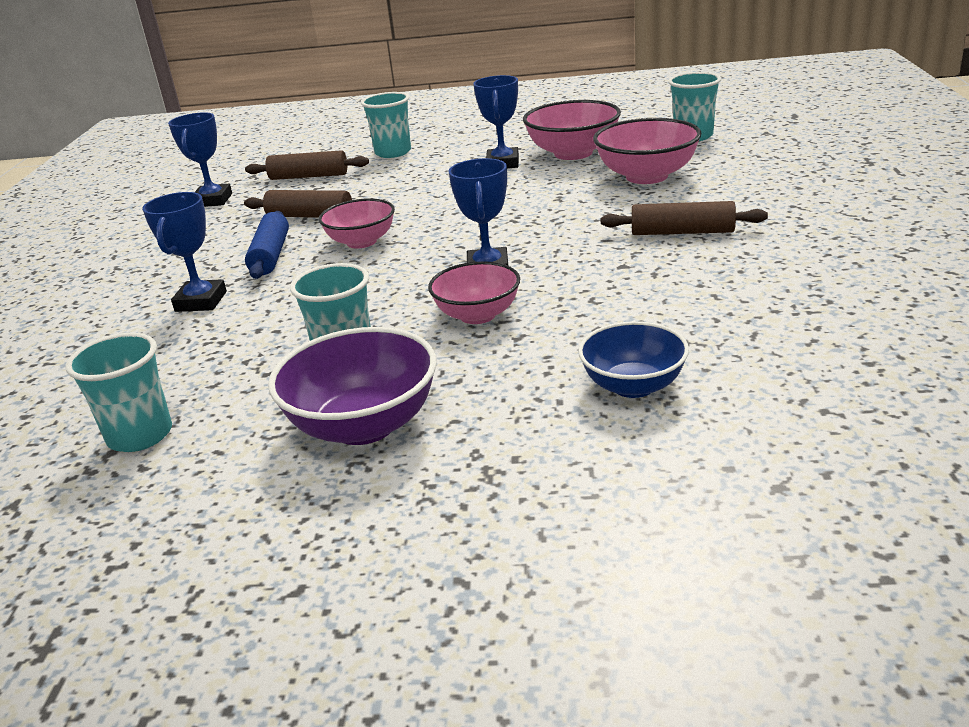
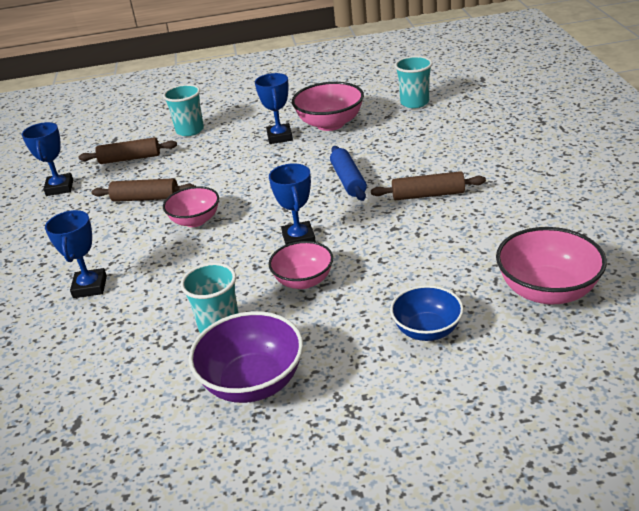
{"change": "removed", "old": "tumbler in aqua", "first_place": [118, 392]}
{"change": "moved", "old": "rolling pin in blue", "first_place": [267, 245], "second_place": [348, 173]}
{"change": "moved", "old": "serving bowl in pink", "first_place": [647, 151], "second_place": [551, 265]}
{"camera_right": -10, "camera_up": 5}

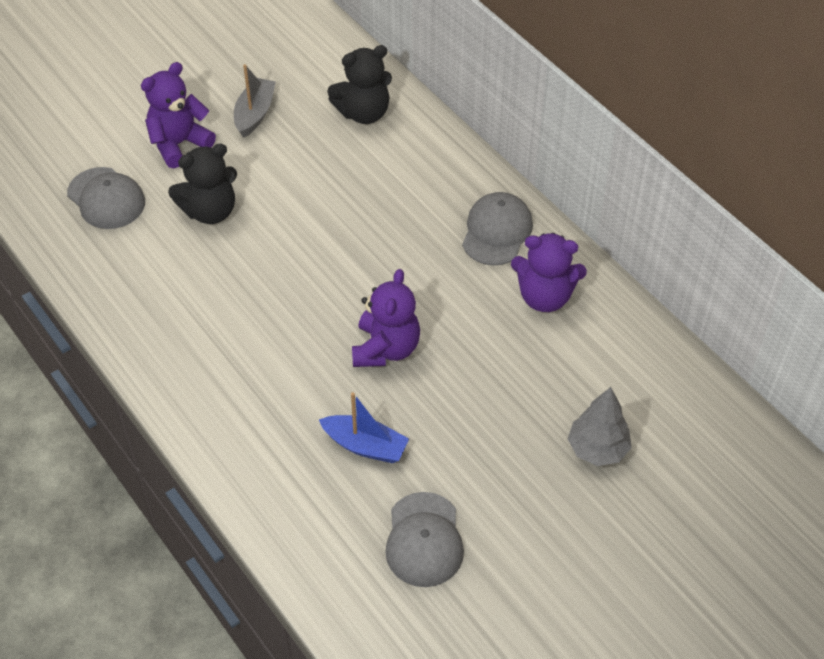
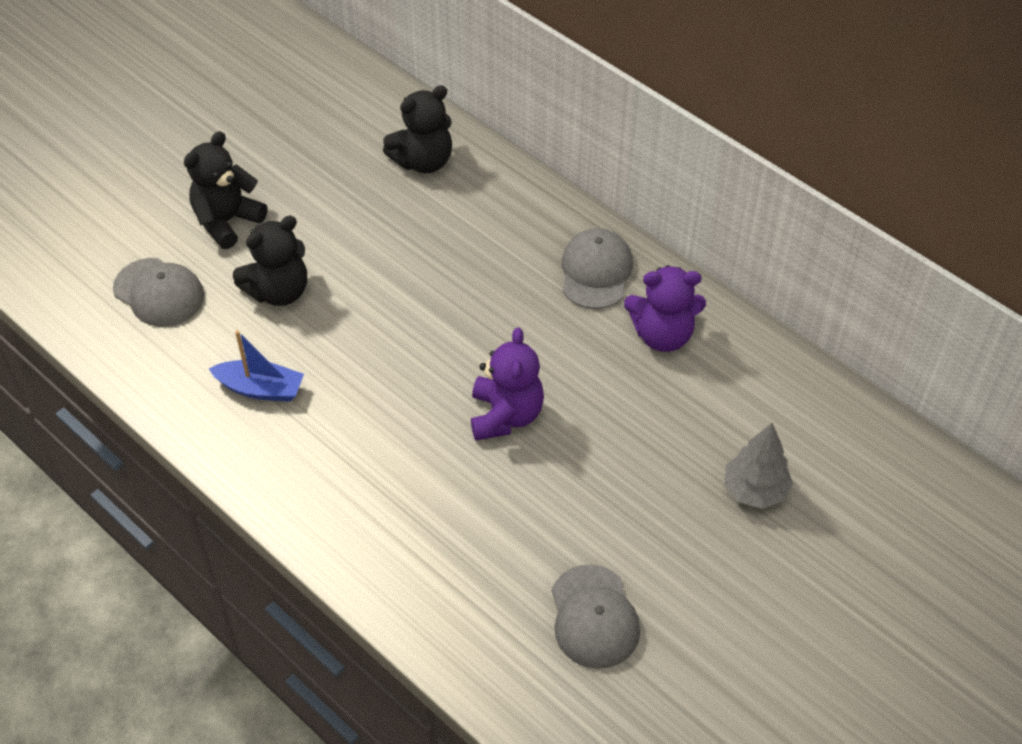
{"change": "removed", "old": "boat in grey", "first_place": [255, 101]}
{"change": "moved", "old": "boat in blue", "first_place": [364, 427], "second_place": [256, 366]}
{"change": "recoloured", "old": "stuffed bear in violet", "new": "stuffed bear in jet-black", "first_place": [178, 115], "second_place": [226, 190]}
{"camera_right": -10, "camera_up": 0}

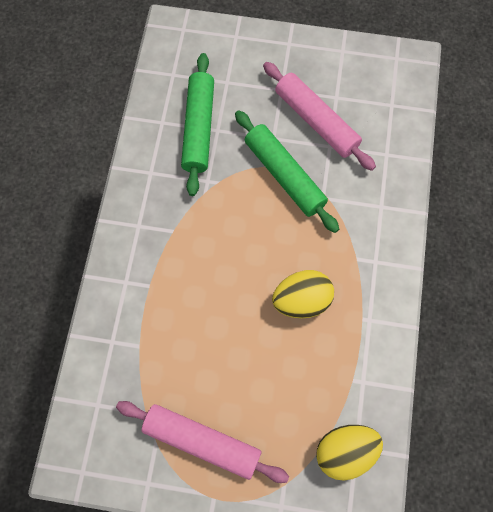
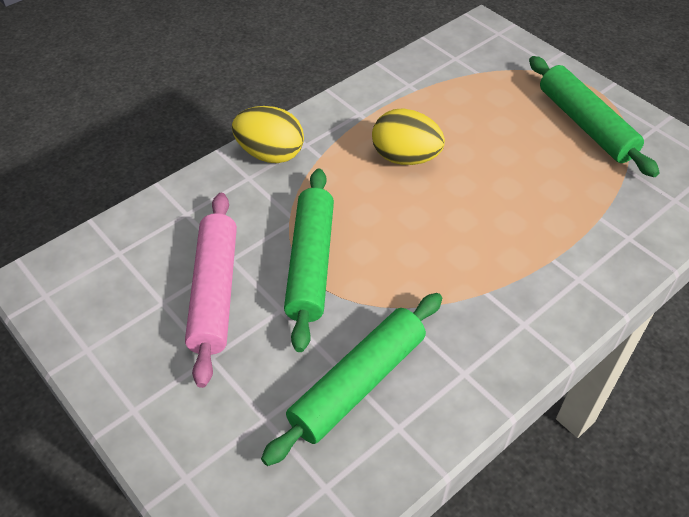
{"change": "moved", "old": "egg in golden", "first_place": [349, 453], "second_place": [268, 134]}
{"change": "recoloured", "old": "rolling pin in pink", "new": "rolling pin in emerald", "first_place": [202, 442], "second_place": [594, 116]}
{"camera_right": -140, "camera_up": -20}

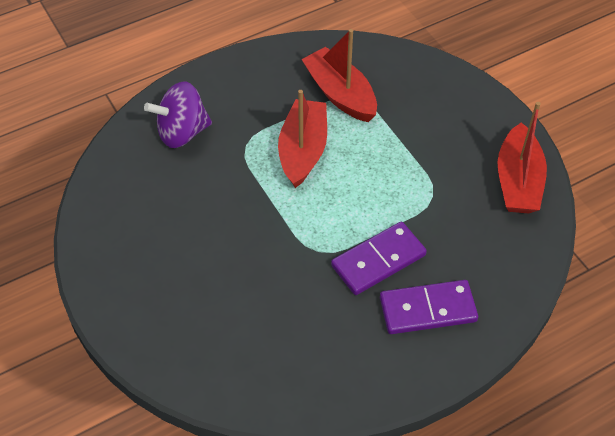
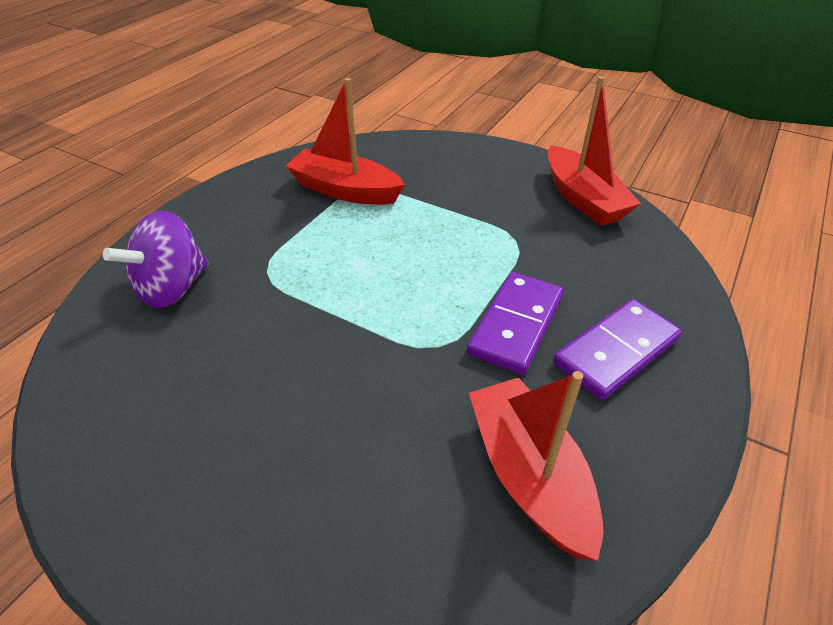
{"change": "moved", "old": "boat in red", "first_place": [302, 139], "second_place": [536, 466]}
{"camera_right": -30, "camera_up": -10}

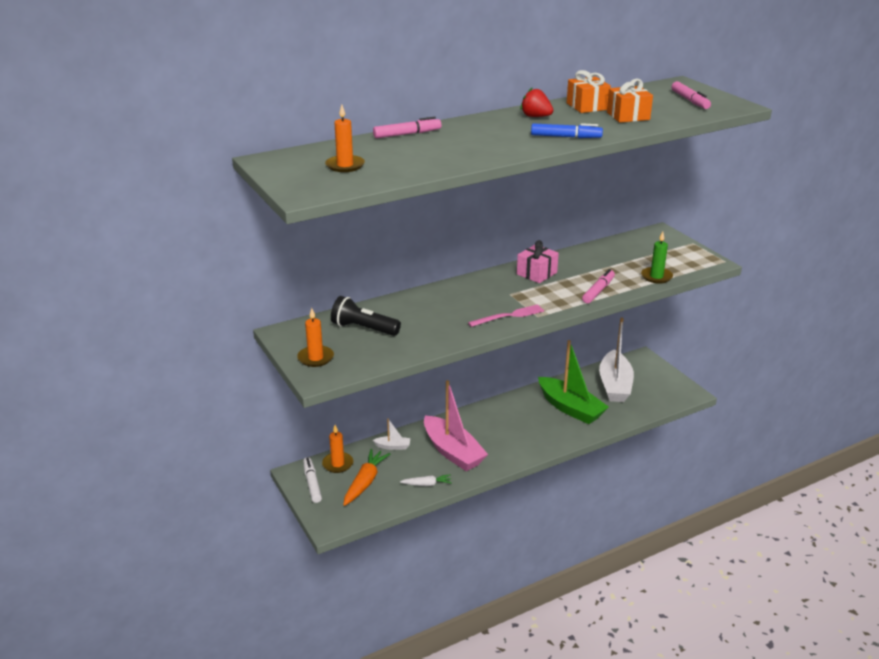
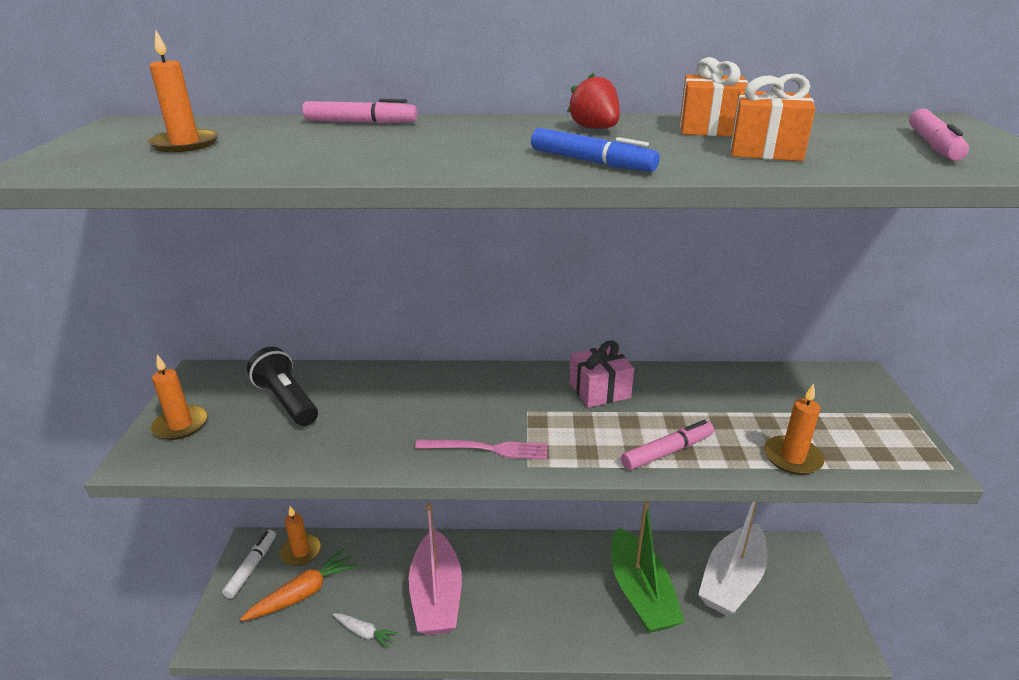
{"change": "removed", "old": "boat in pure white", "first_place": [391, 434]}
{"change": "recoloured", "old": "wax candle in emerald", "new": "wax candle in bright orange", "first_place": [657, 258], "second_place": [794, 429]}
{"camera_right": 30, "camera_up": 0}

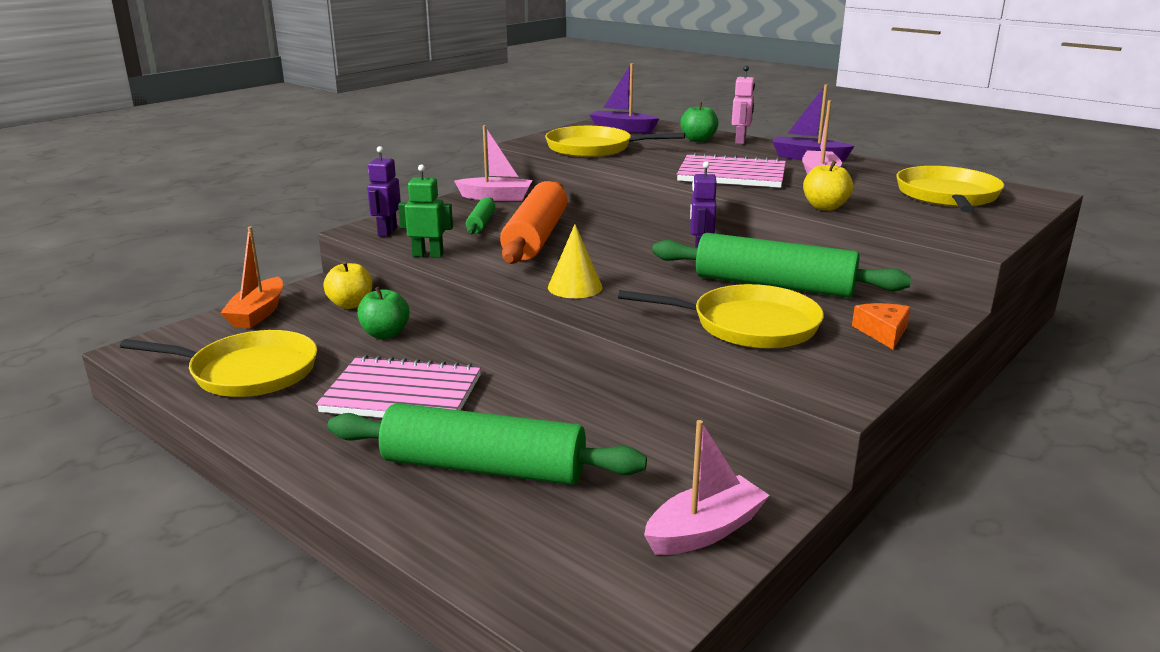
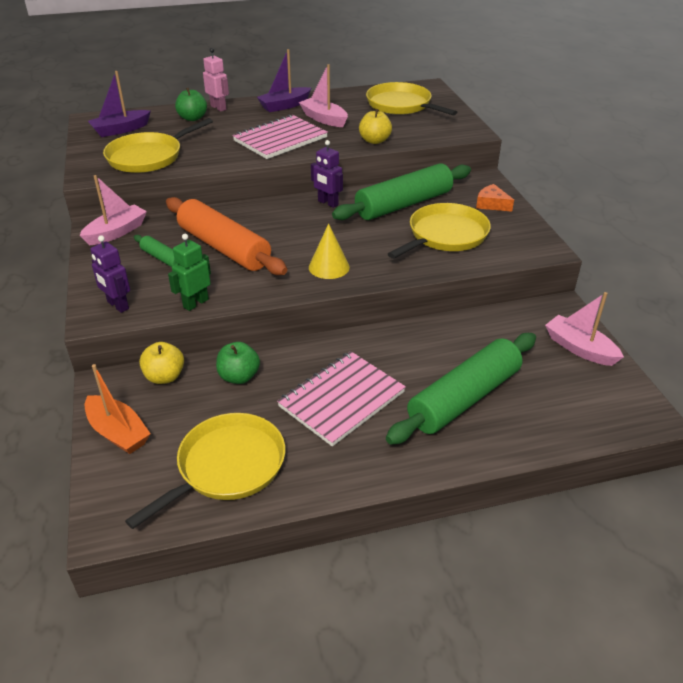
{"change": "turned", "old": "boat in pink", "first_place": [707, 487], "second_place": [584, 329], "degrees": -45}
{"camera_right": -55, "camera_up": 15}

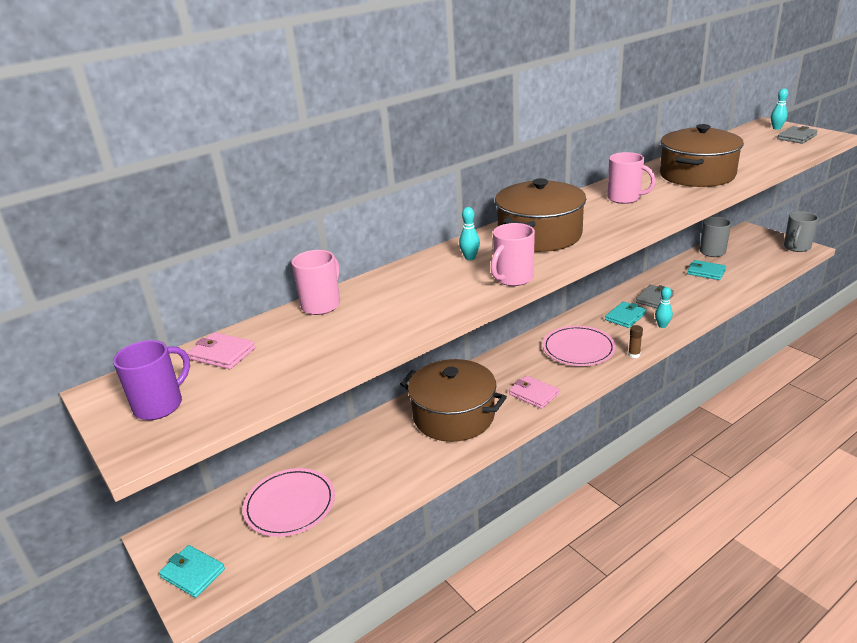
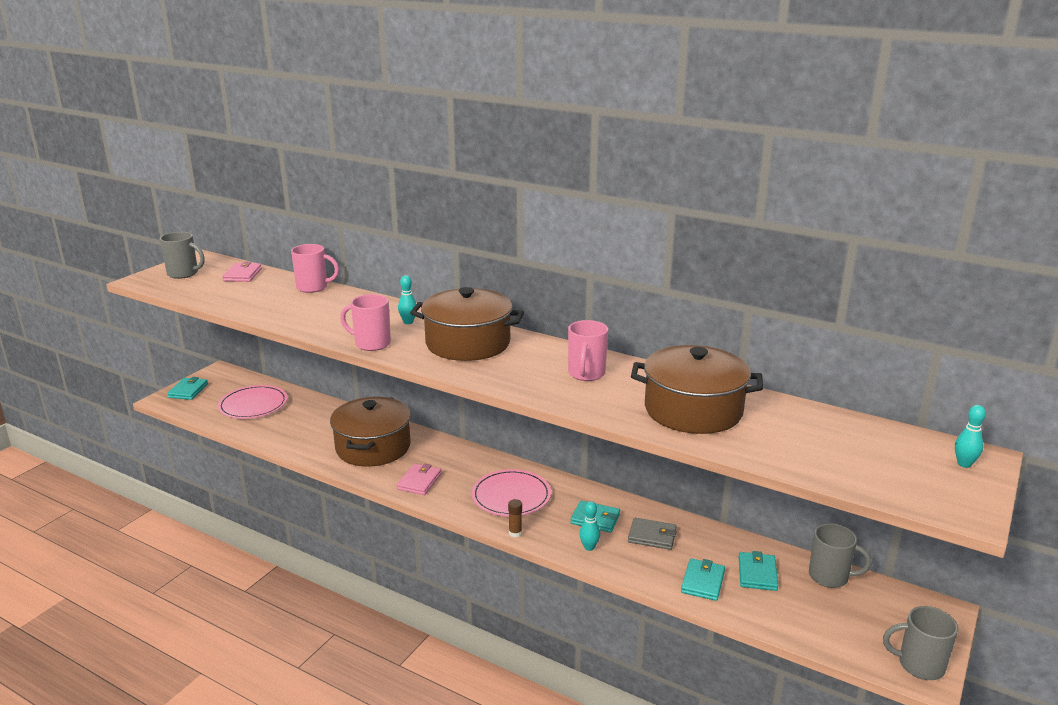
{"change": "removed", "old": "wallet in grey", "first_place": [797, 135]}
{"change": "added", "new": "wallet in aqua", "second_place": [703, 579]}
{"change": "recoloured", "old": "tea mug in violet", "new": "tea mug in grey", "first_place": [151, 380], "second_place": [182, 255]}
{"camera_right": 65, "camera_up": -5}

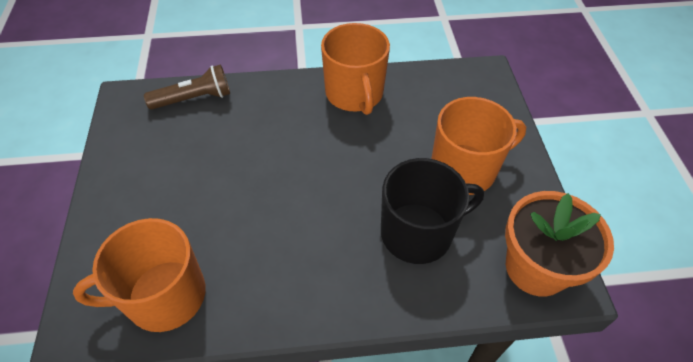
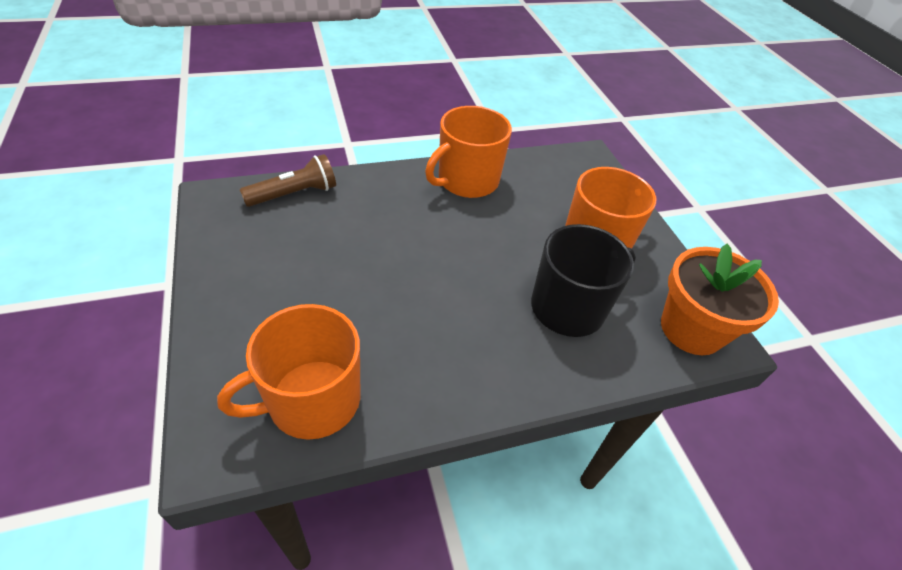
{"change": "turned", "old": "tea mug in bright orange", "first_place": [355, 69], "second_place": [468, 152], "degrees": 75}
{"camera_right": -15, "camera_up": -5}

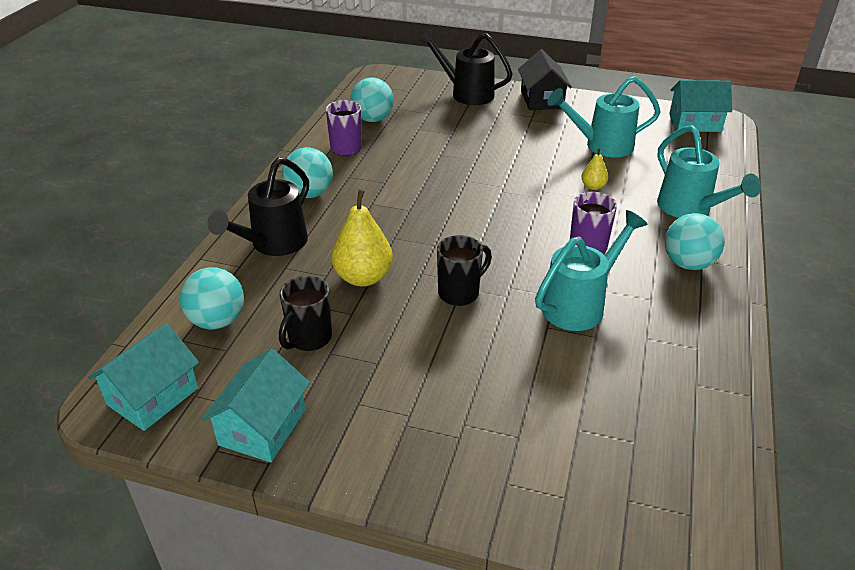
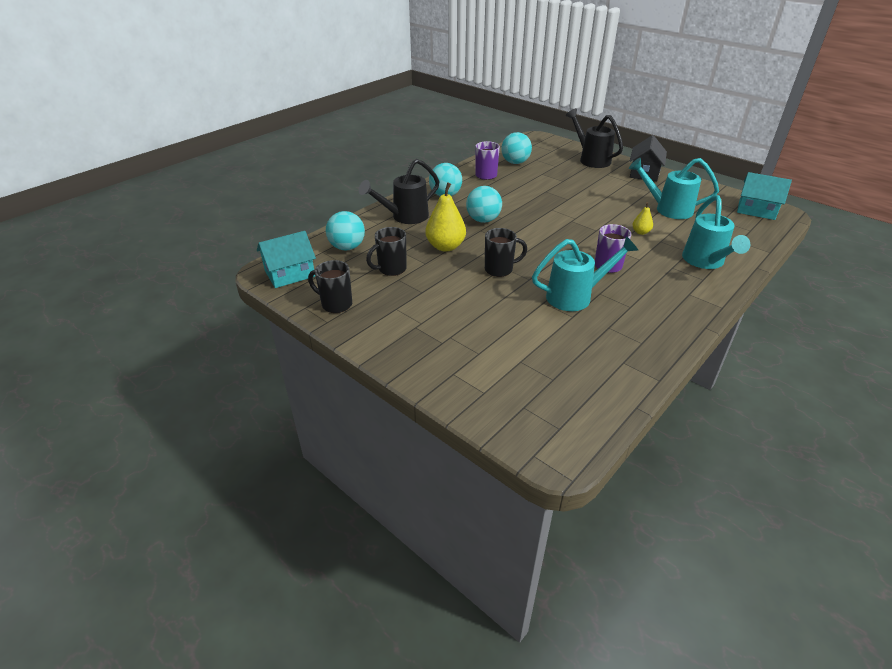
{"change": "moved", "old": "ball in aqua", "first_place": [695, 241], "second_place": [484, 204]}
{"change": "replaced", "old": "cottage in aqua", "new": "tea mug in jet-black", "first_place": [255, 406], "second_place": [330, 286]}
{"camera_right": 25, "camera_up": 0}

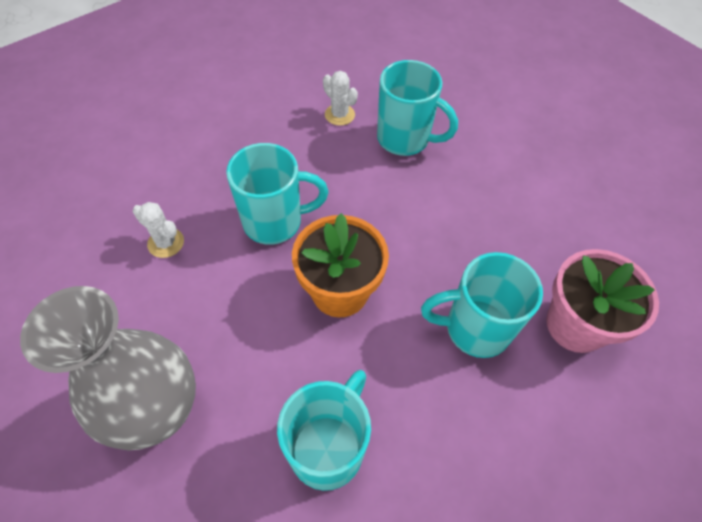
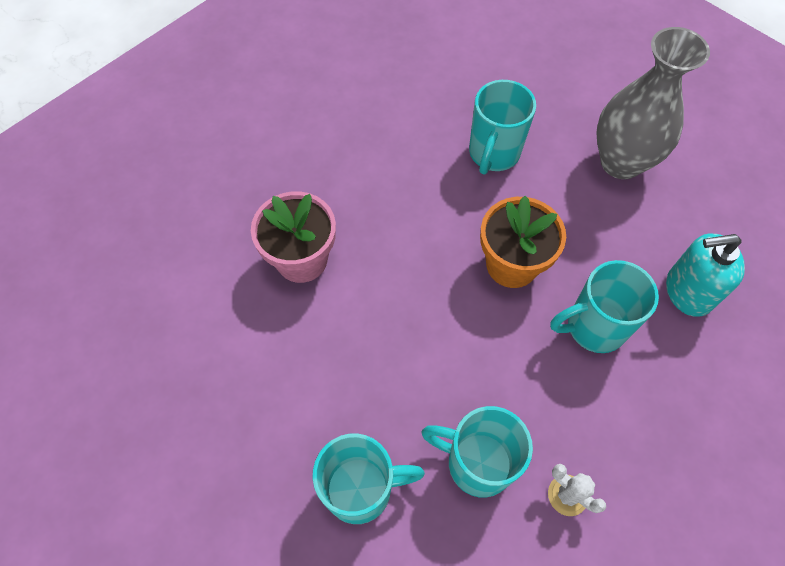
{"change": "moved", "old": "tea mug in aqua", "first_place": [482, 305], "second_place": [369, 478]}
{"change": "replaced", "old": "cactus in pure white", "new": "pump bottle in aqua", "first_place": [158, 230], "second_place": [705, 275]}
{"camera_right": 175, "camera_up": 5}

